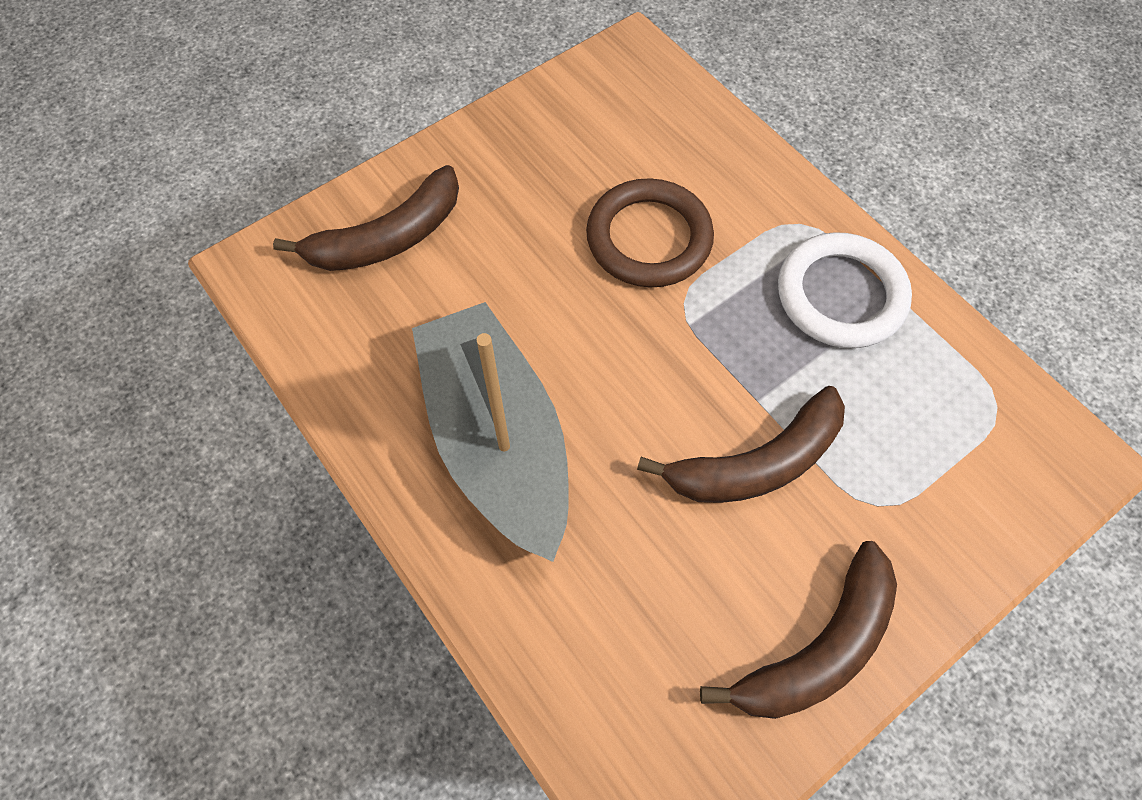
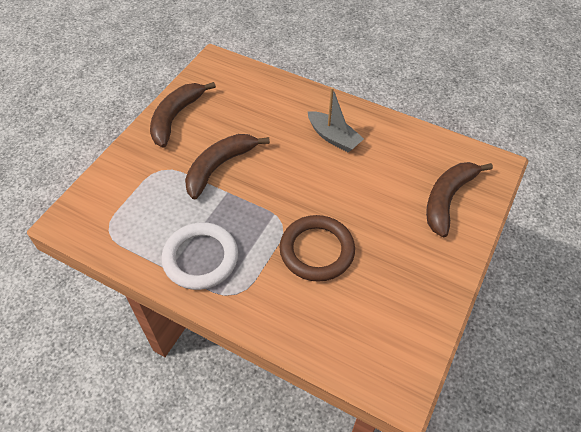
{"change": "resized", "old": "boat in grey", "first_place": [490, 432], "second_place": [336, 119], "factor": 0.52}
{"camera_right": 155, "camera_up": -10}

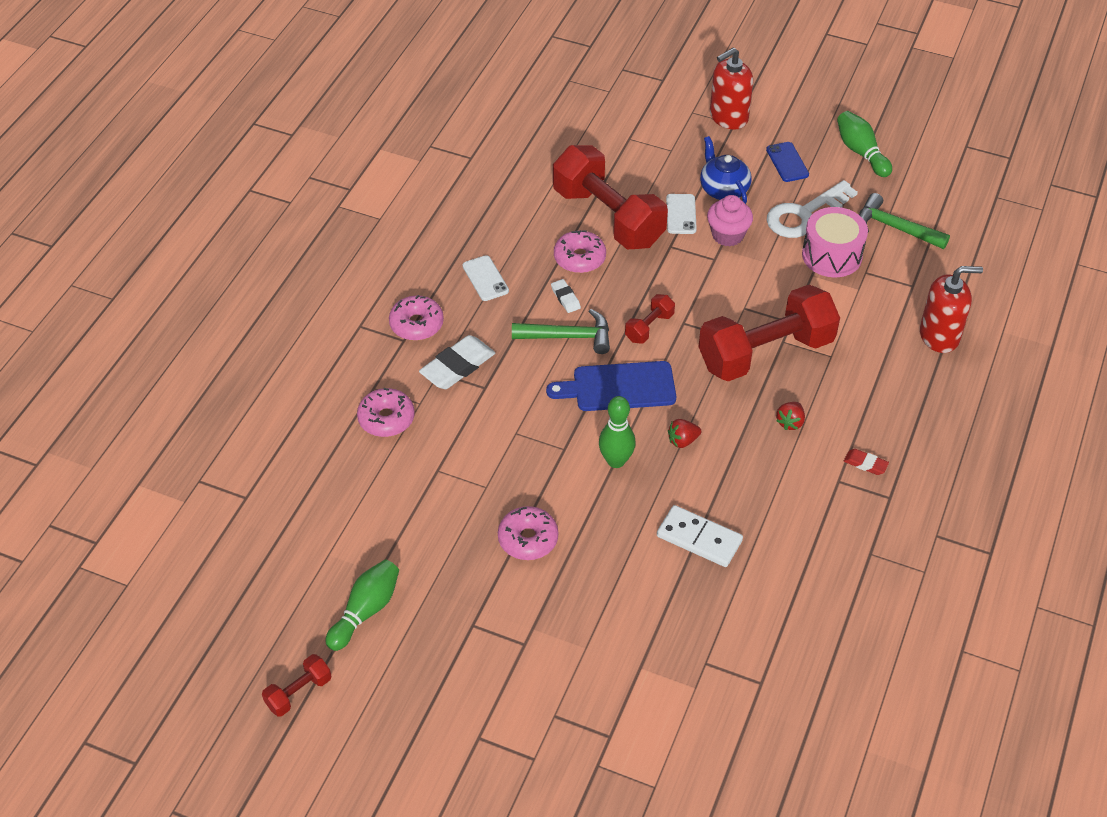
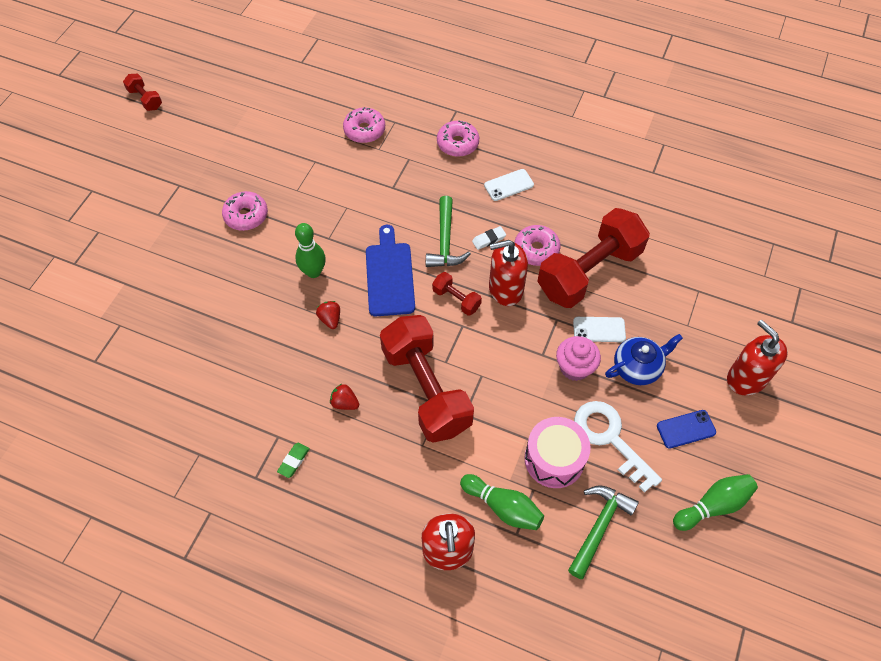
{"change": "removed", "old": "pencil eraser in pure white", "first_place": [457, 362]}
{"change": "removed", "old": "domino in pure white", "first_place": [700, 536]}
{"change": "added", "new": "pump bottle in red", "second_place": [508, 273]}
{"change": "moved", "old": "tenpin in emerald", "first_place": [362, 605], "second_place": [502, 502]}
{"change": "recoloured", "old": "pencil eraser in red", "new": "pencil eraser in emerald", "first_place": [866, 462], "second_place": [293, 460]}
{"camera_right": 90, "camera_up": 10}

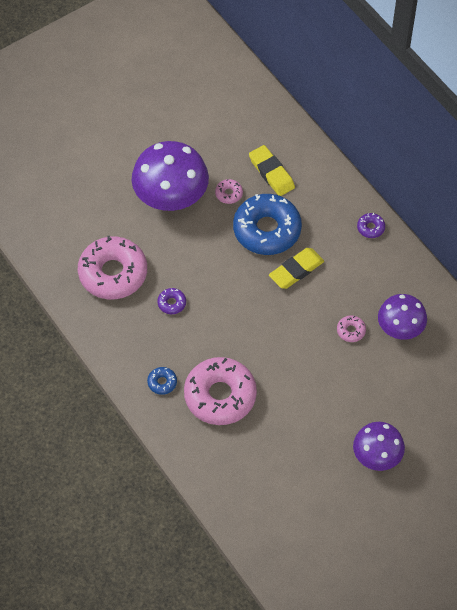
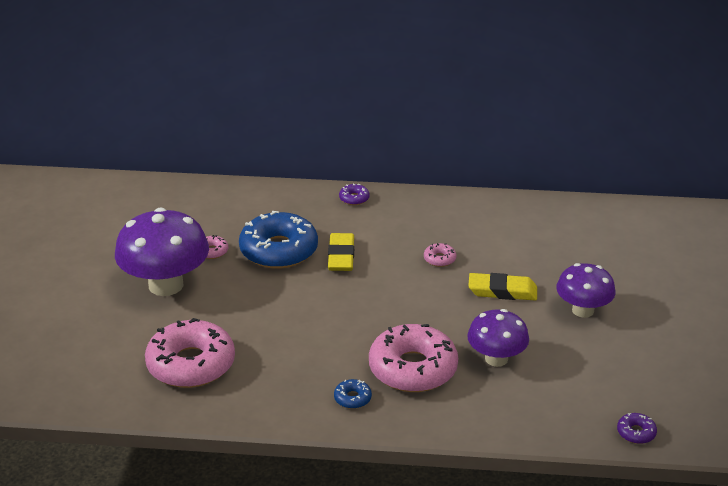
{"change": "moved", "old": "donut in violet", "first_place": [171, 301], "second_place": [637, 428]}
{"change": "moved", "old": "pencil eraser in golden", "first_place": [272, 170], "second_place": [502, 286]}
{"change": "moved", "old": "fungus in violet", "first_place": [402, 317], "second_place": [498, 338]}
{"camera_right": -50, "camera_up": -25}

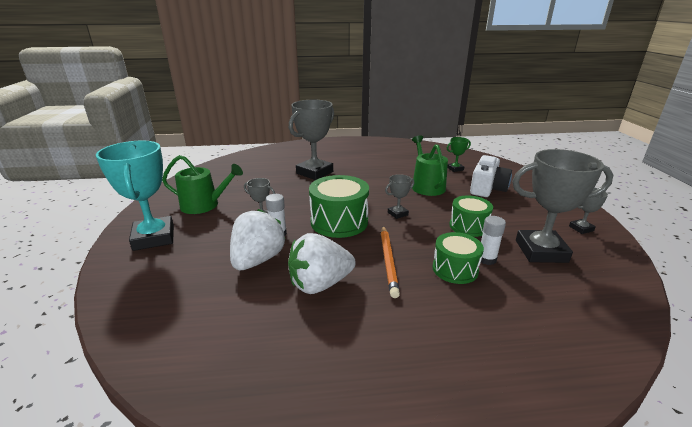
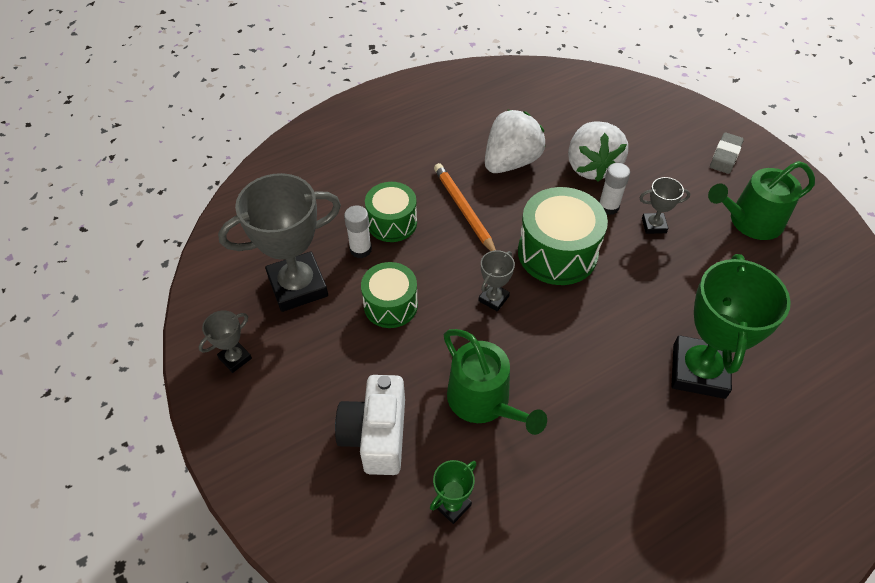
{"change": "replaced", "old": "trophy in aqua", "new": "pencil eraser in grey", "first_place": [135, 196], "second_place": [727, 153]}
{"change": "recoloured", "old": "trophy in grey", "new": "trophy in emerald", "first_place": [311, 140], "second_place": [731, 326]}
{"camera_right": 155, "camera_up": 25}

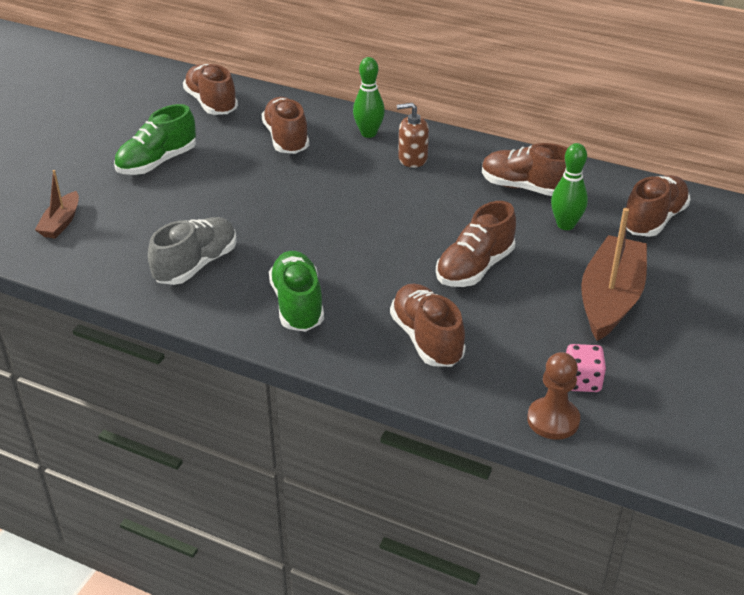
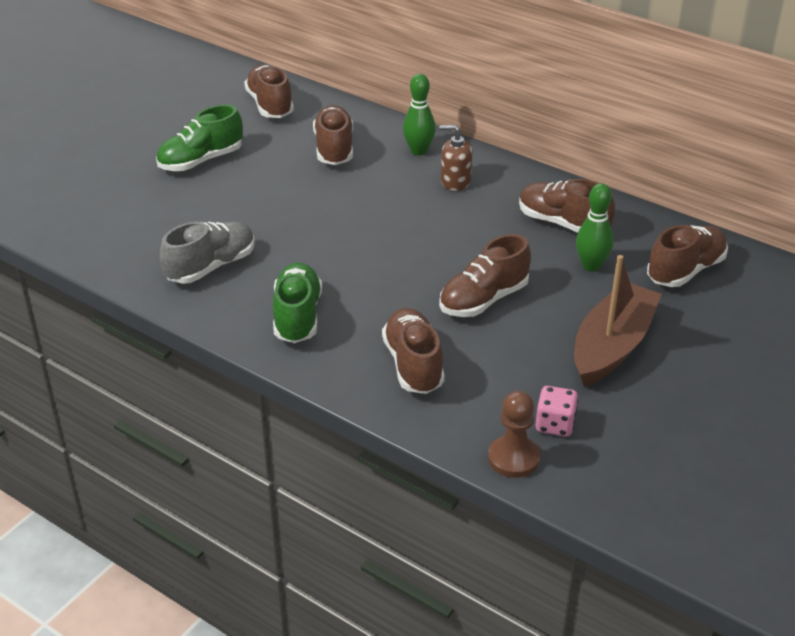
{"change": "removed", "old": "boat in brown", "first_place": [57, 204]}
{"camera_right": 10, "camera_up": 0}

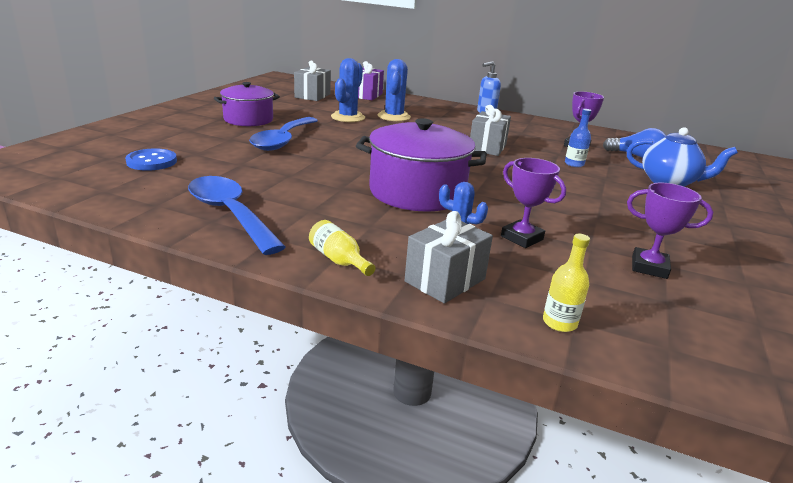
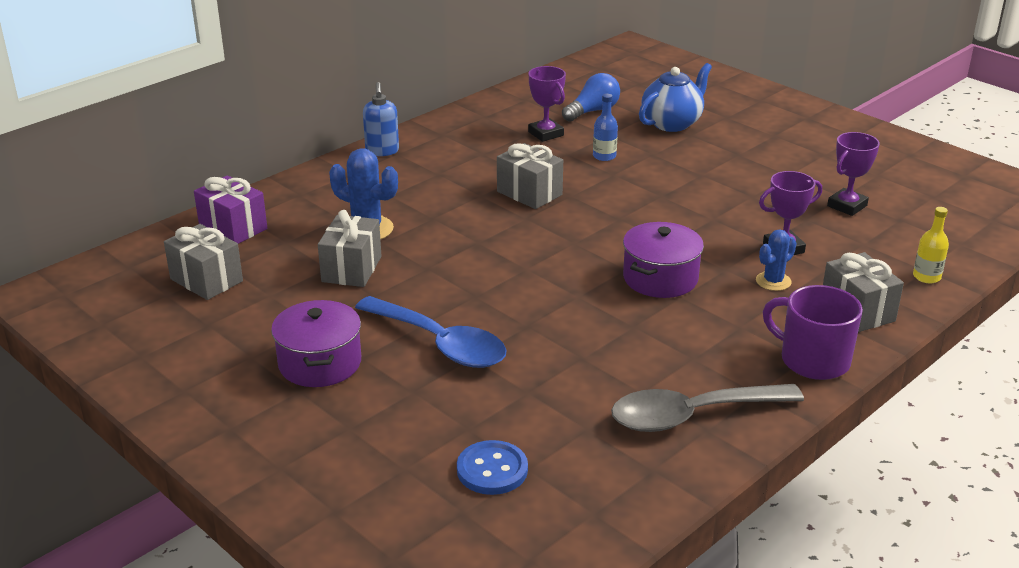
{"change": "replaced", "old": "drink bottle in golden", "new": "tea mug in violet", "first_place": [342, 248], "second_place": [813, 332]}
{"change": "replaced", "old": "cactus in blue", "new": "gift in grey", "first_place": [348, 90], "second_place": [350, 248]}
{"change": "recoloured", "old": "spoon in blue", "new": "spoon in grey", "first_place": [237, 215], "second_place": [707, 408]}
{"change": "resized", "old": "stockpot in violet", "first_place": [421, 164], "second_place": [663, 260], "factor": 0.66}
{"camera_right": -65, "camera_up": 5}

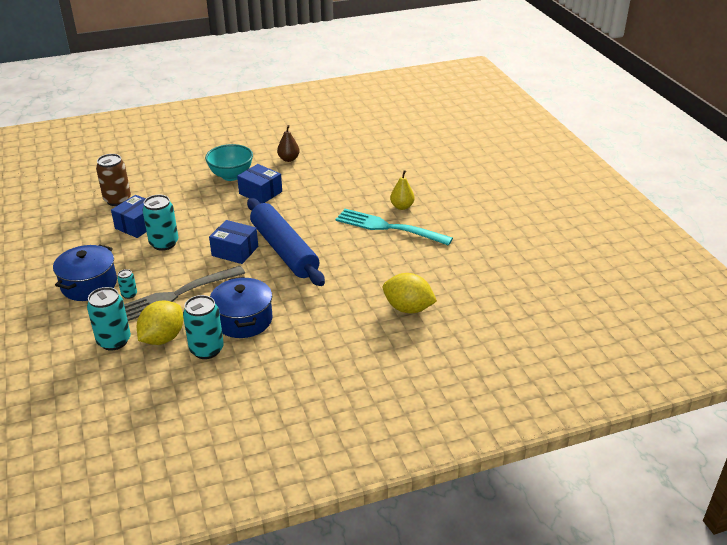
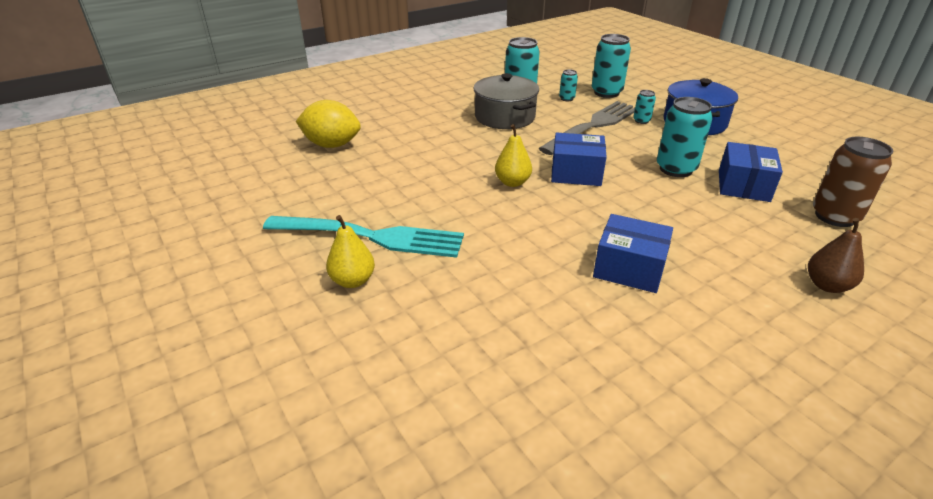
{"change": "removed", "old": "serving bowl in aqua", "first_place": [229, 162]}
{"change": "moved", "old": "pear fruit in brown", "first_place": [288, 143], "second_place": [836, 255]}
{"change": "replaced", "old": "citrus fruit in golden", "new": "can in aqua", "first_place": [160, 323], "second_place": [568, 85]}
{"change": "replaced", "old": "rolling pin in blue", "new": "pear fruit in golden", "first_place": [286, 242], "second_place": [513, 155]}
{"change": "recoloured", "old": "stockpot in blue", "new": "stockpot in grey", "first_place": [241, 307], "second_place": [506, 101]}
{"camera_right": 165, "camera_up": 0}

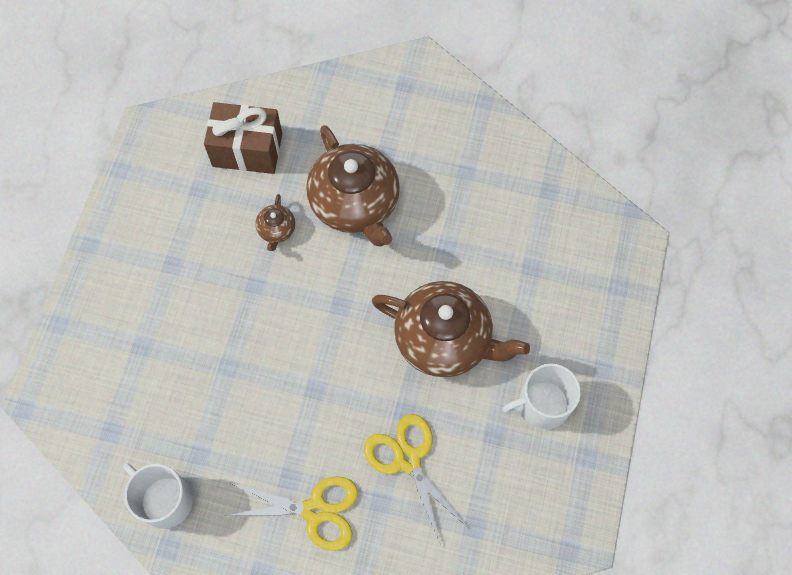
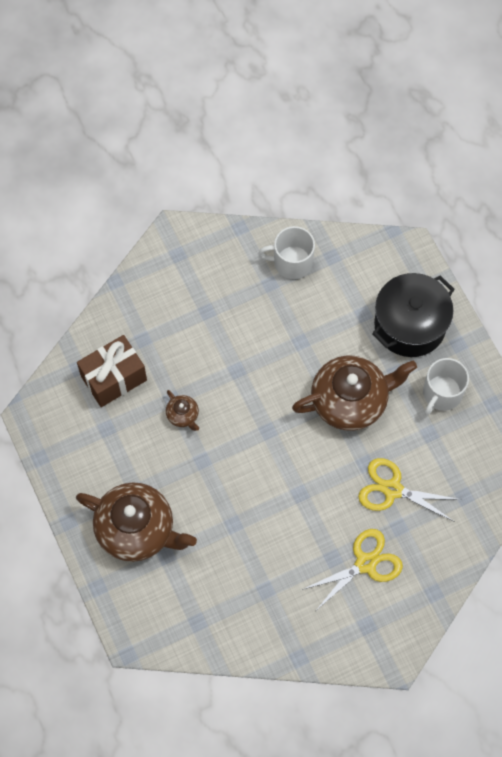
{"change": "added", "new": "stockpot in jet-black", "second_place": [413, 315]}
{"change": "moved", "old": "tea mug in pure white", "first_place": [158, 496], "second_place": [286, 252]}
{"change": "moved", "old": "teapot in brown", "first_place": [353, 185], "second_place": [136, 522]}
{"camera_right": -40, "camera_up": 0}

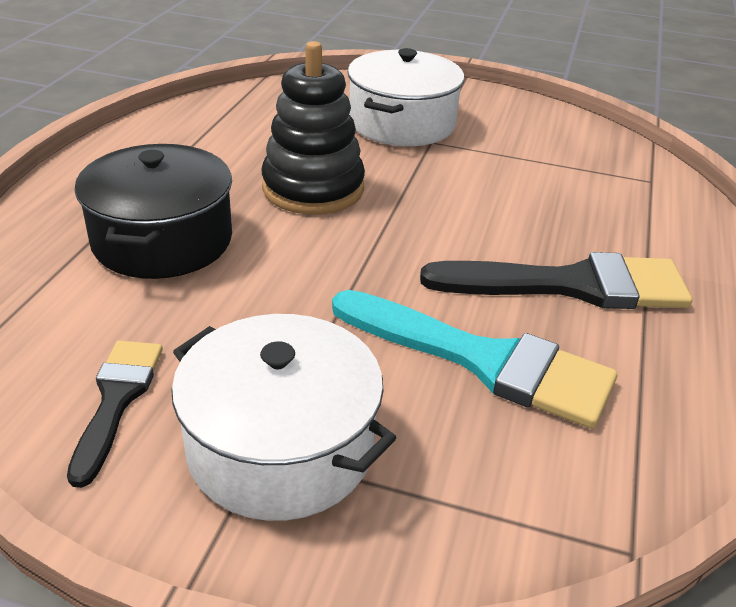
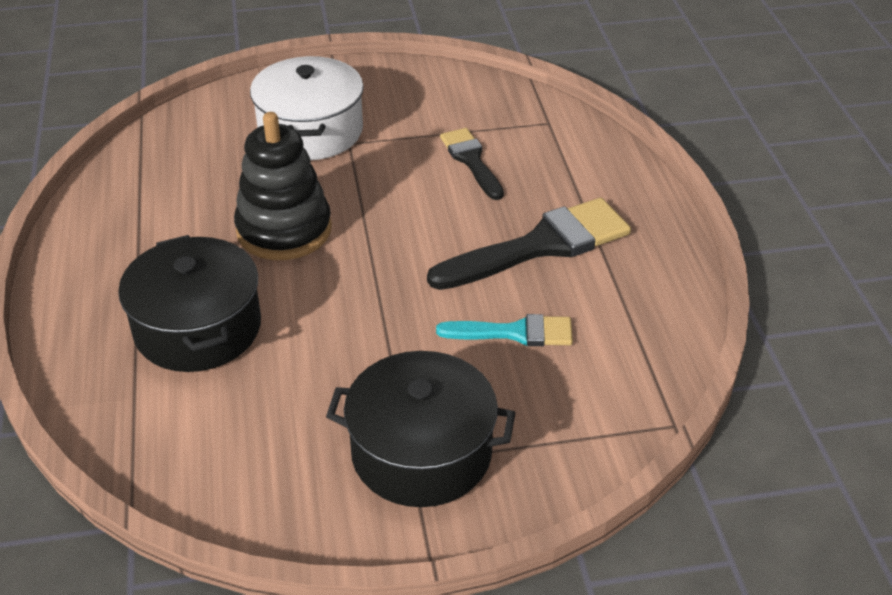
{"change": "moved", "old": "paintbrush in jet-black", "first_place": [115, 414], "second_place": [472, 164]}
{"change": "recoloured", "old": "stockpot in pure white", "new": "stockpot in jet-black", "first_place": [283, 417], "second_place": [420, 429]}
{"change": "resized", "old": "paintbrush in aqua", "first_place": [474, 359], "second_place": [504, 330], "factor": 0.58}
{"camera_right": -25, "camera_up": 5}

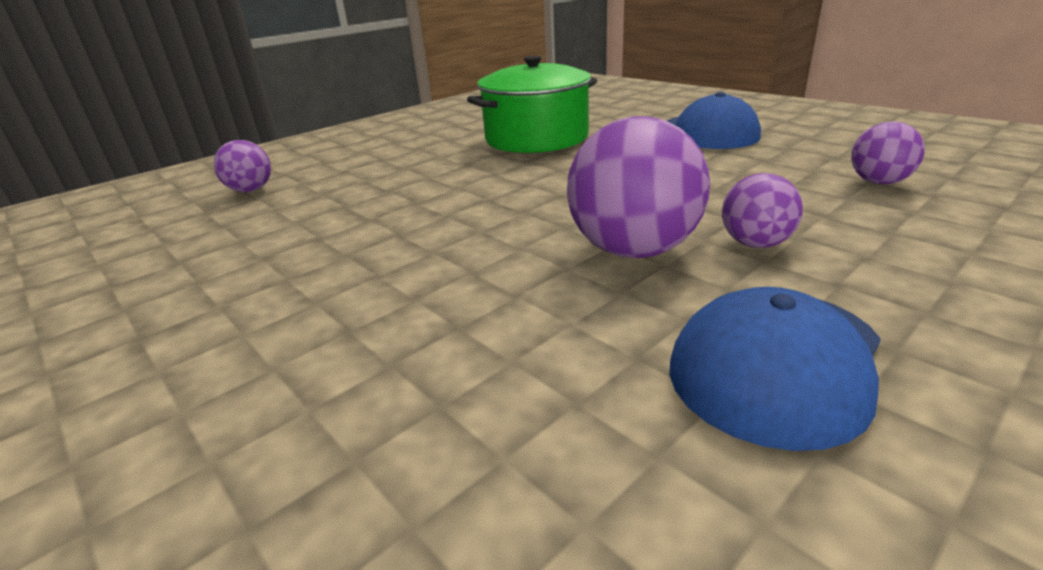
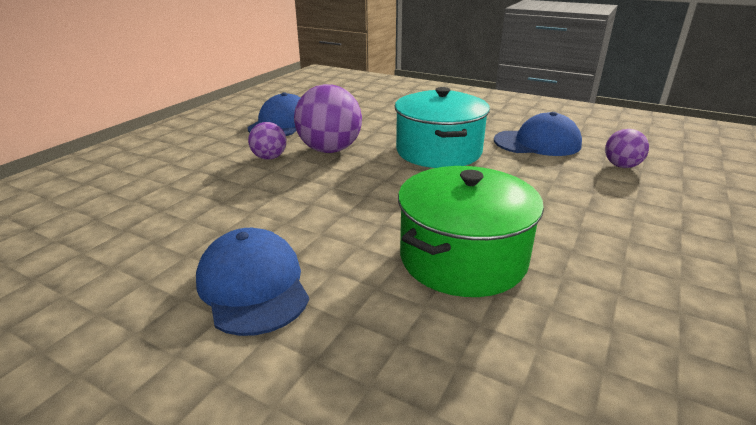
{"change": "removed", "old": "ball in violet", "first_place": [888, 153]}
{"change": "added", "new": "stockpot in aqua", "second_place": [442, 127]}
{"change": "added", "new": "baseball cap in blue", "second_place": [538, 134]}
{"camera_right": 160, "camera_up": 0}

